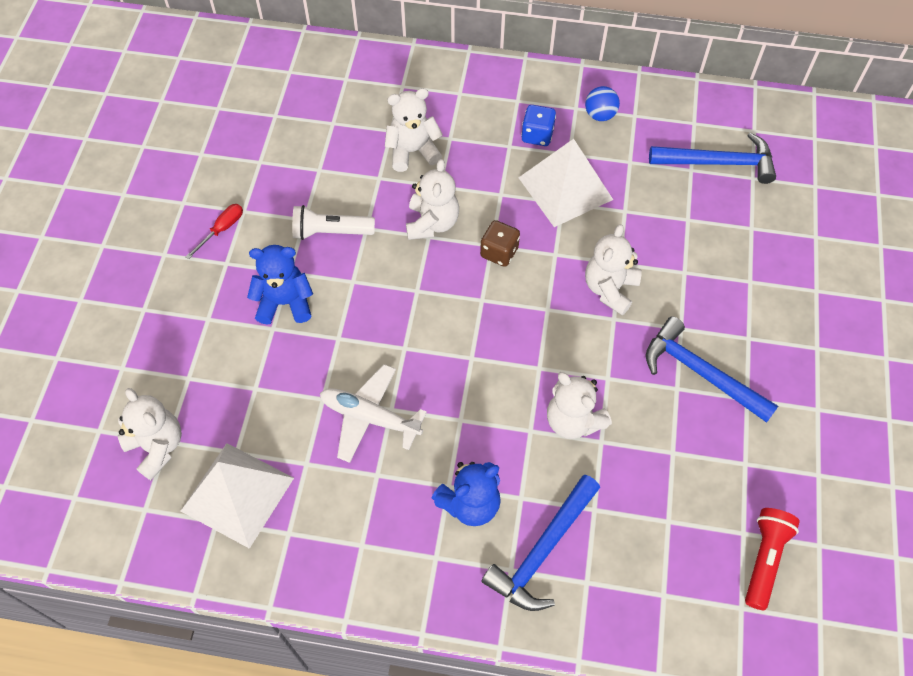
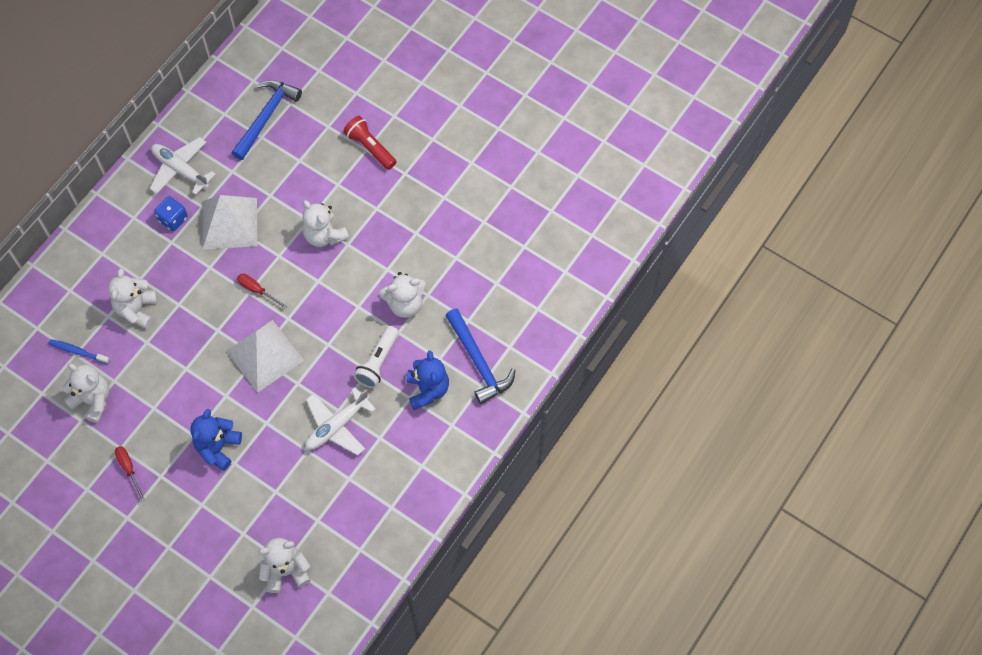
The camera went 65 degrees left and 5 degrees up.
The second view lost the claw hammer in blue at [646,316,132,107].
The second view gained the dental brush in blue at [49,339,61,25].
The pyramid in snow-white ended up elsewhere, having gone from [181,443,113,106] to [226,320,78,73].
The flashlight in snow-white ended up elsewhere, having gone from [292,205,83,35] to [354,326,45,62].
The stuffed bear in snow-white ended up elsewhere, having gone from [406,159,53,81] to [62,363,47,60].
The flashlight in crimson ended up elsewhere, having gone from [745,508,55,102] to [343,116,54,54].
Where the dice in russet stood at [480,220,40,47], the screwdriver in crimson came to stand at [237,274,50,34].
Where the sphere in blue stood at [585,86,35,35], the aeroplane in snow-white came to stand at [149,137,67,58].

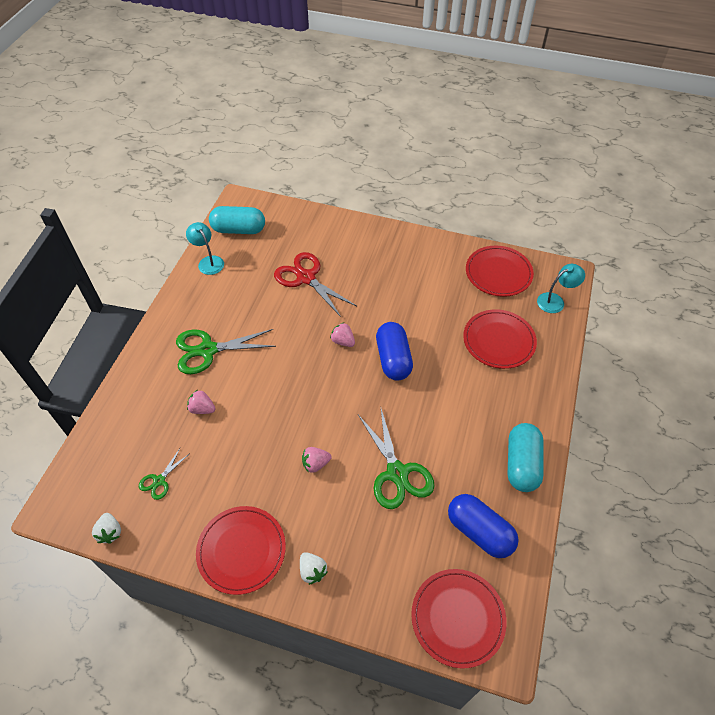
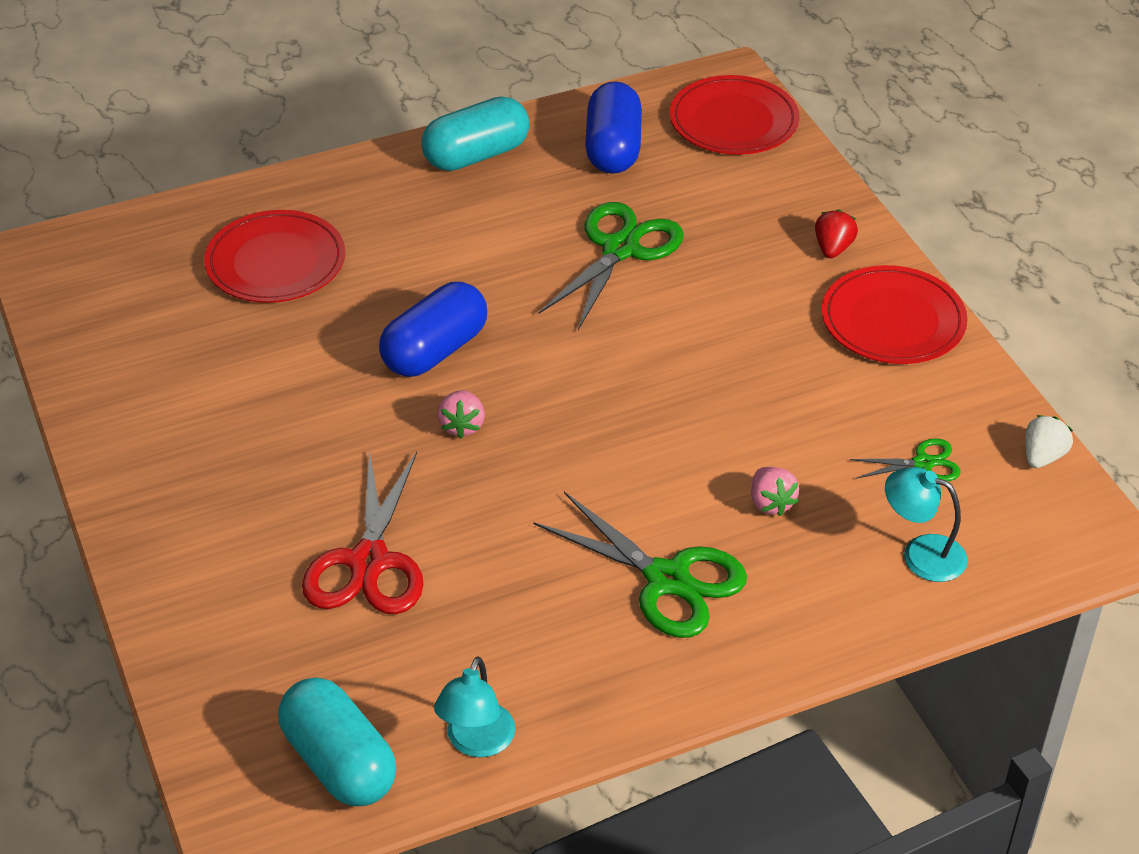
The camera went 130 degrees left and 10 degrees down.
The second view lost the berry in rosy at [302,447,29,26].
The second view lost the flat dish in crimson at [466,246,68,51].
The reading lamp in turquoise ended up elsewhere, having gone from [537,264,48,49] to [885,467,83,115].
What was the berry in snow-white at [300,552,28,33] turned into the berry in crimson at [815,209,43,49].

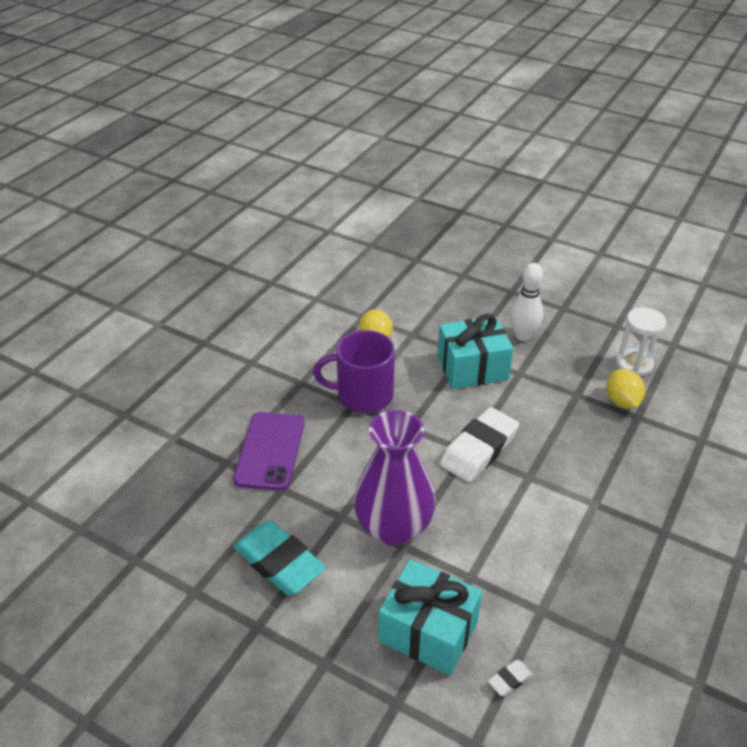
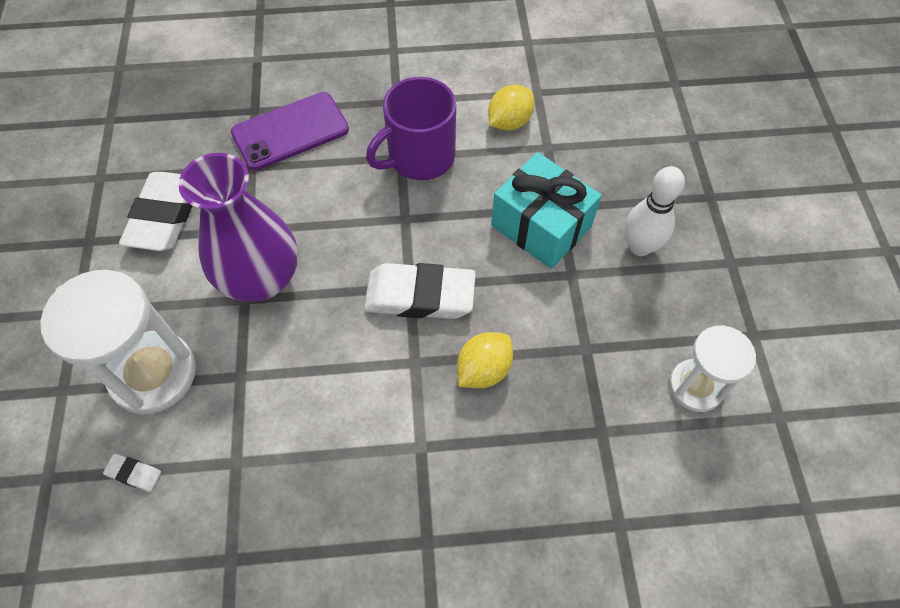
The camera went 55 degrees right and 20 degrees up.
The citrus fruit in bright yellow ended up elsewhere, having gone from [606,369,39,40] to [457,332,56,56].
Where the present in turquoise stood at [379,559,103,117], the hourglass in snow-white came to stand at [40,270,156,144].
What was the eraser in turquoise at [233,520,93,75] turned into the eraser in snow-white at [119,172,73,79].
The mug in royal purple at [313,330,82,83] ended up facing another way, 90 degrees counterclockwise from before.

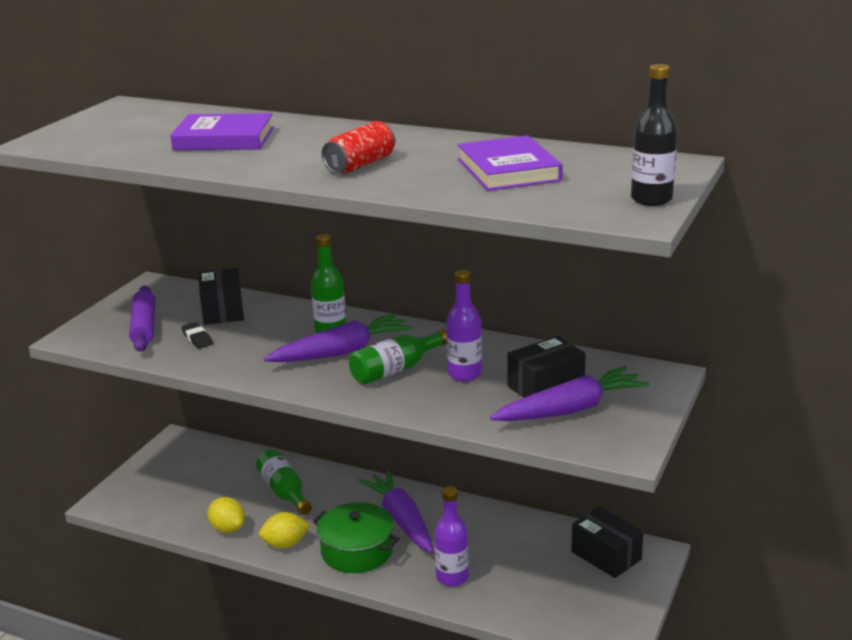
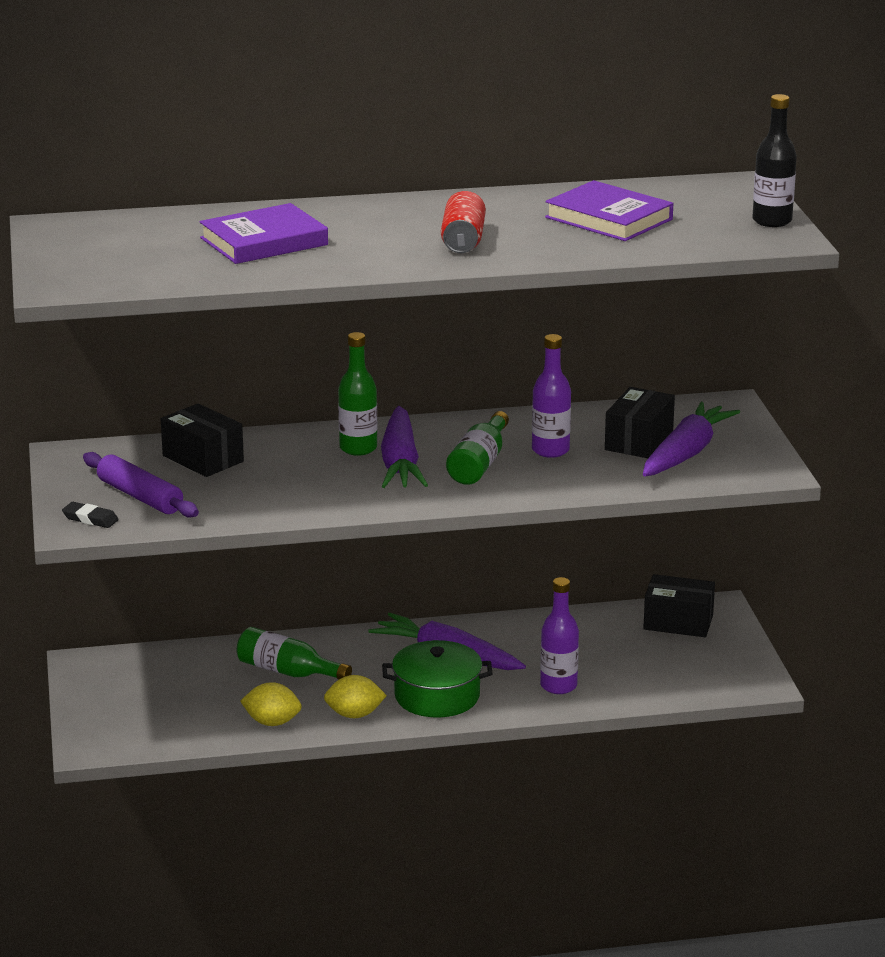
The camera went 35 degrees left and 0 degrees up.
The eraser in black ended up elsewhere, having gone from [182,322,31,27] to [62,502,57,26].
The citrus fruit in bright yellow at [259,512,51,36] ended up facing another way, 45 degrees clockwise from before.
The toy carrot in royal purple at [264,313,149,49] ended up facing another way, 150 degrees clockwise from before.

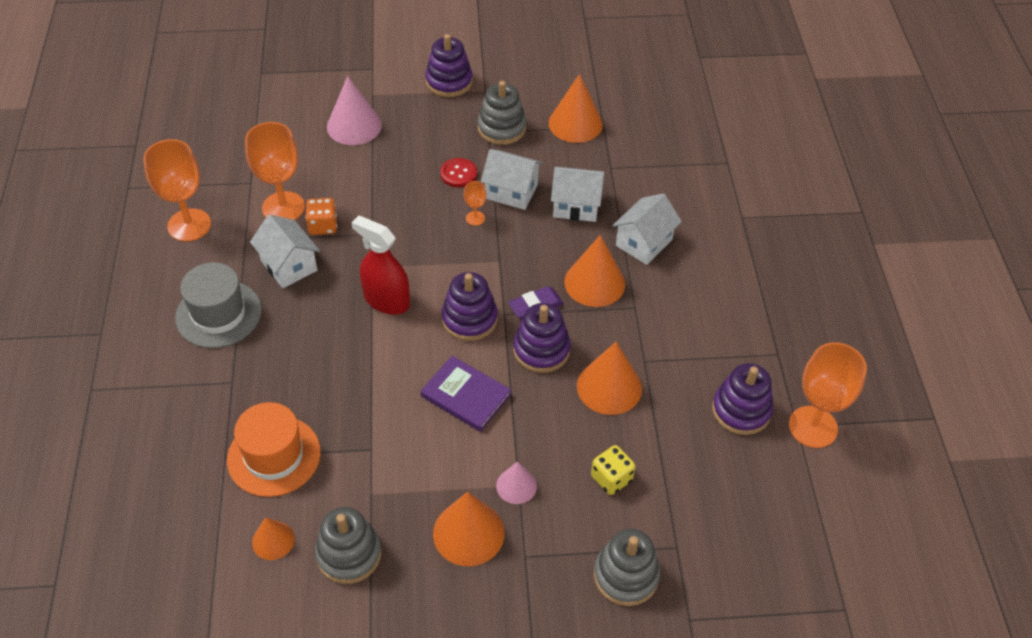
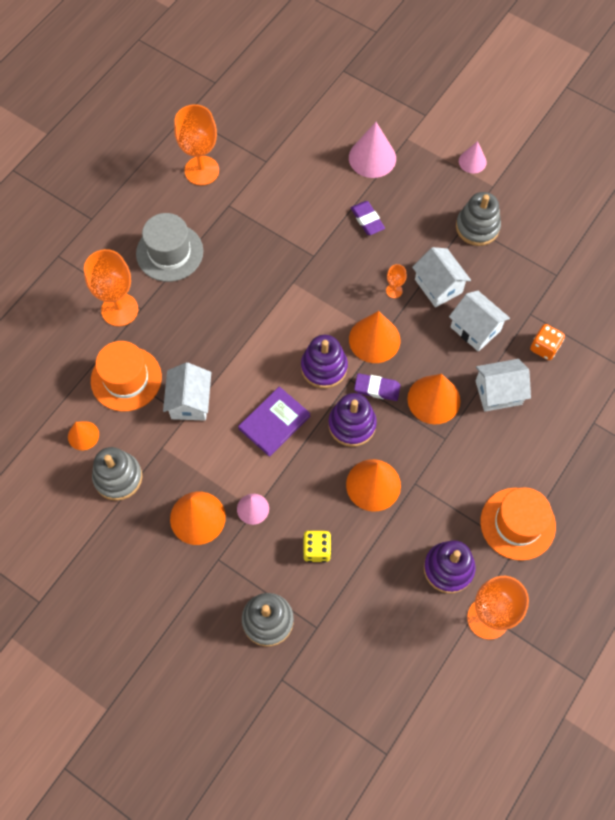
The camera went 40 degrees right and 15 degrees up.
The second view lost the spray bottle in crimson at [351,215,59,99].
The second view lost the sewing button in crimson at [440,158,37,29].
The second view gained the eraser in royal purple at [351,201,34,34].
The second view gained the top hat in bright orange at [480,487,76,74].
The chalice in bright orange ended up elsewhere, having gone from [245,122,60,98] to [84,249,54,77].
The toy house in snow-white ended up elsewhere, having gone from [250,215,70,73] to [163,362,48,59].
The dice in bright orange ended up elsewhere, having gone from [305,198,32,37] to [530,324,35,36].
The cone shape in bright orange ended up elsewhere, having gone from [549,74,54,69] to [349,311,51,52].
Where the stacking rings in royal purple stood at [425,34,48,63], the cone shape in rosy came to stand at [459,141,27,32].
The hardcover in royal purple at [421,356,90,76] ended up facing another way, 60 degrees clockwise from before.

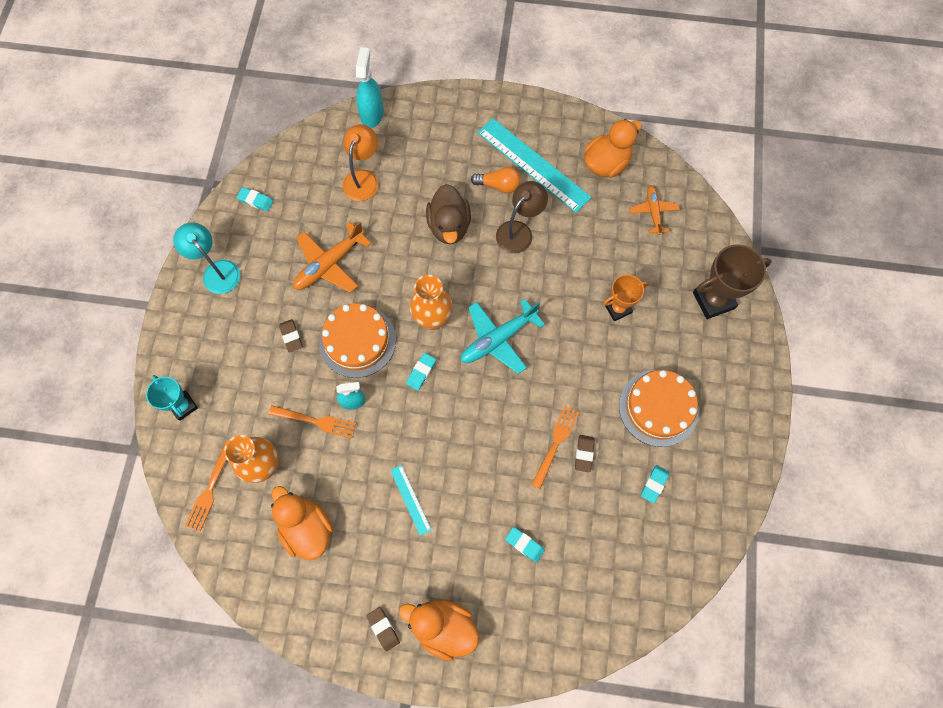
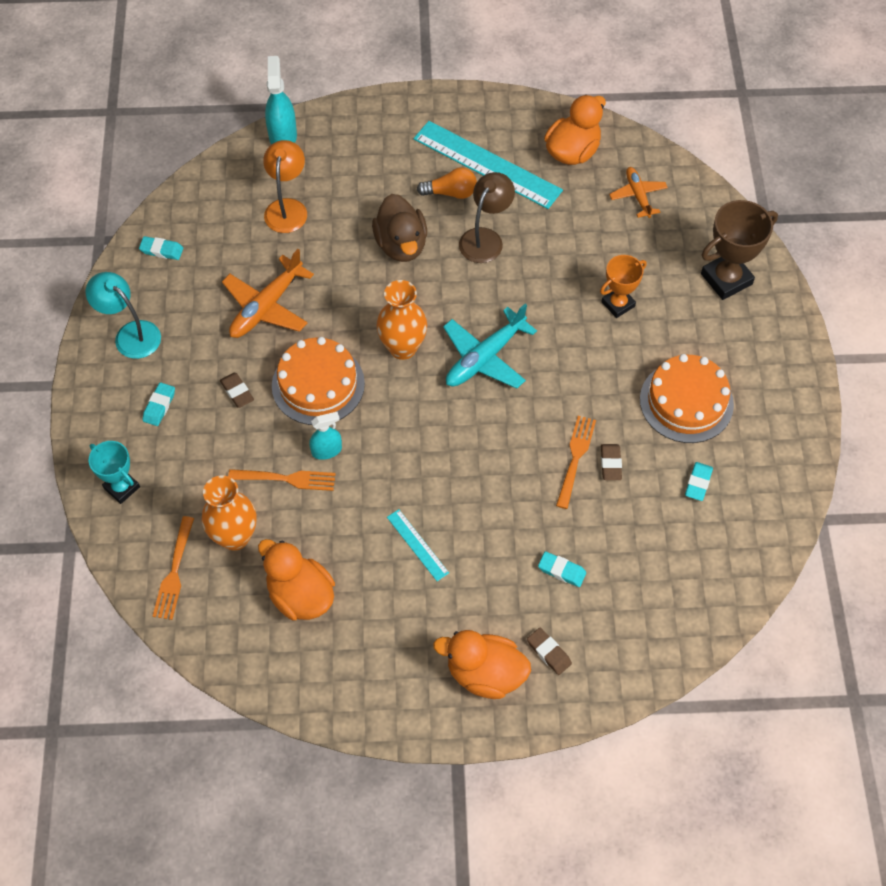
The camera went 10 degrees left and 10 degrees down.
The eraser in russet ended up elsewhere, having gone from [366,607,34,44] to [527,628,45,47].
The eraser in turquoise ended up elsewhere, having gone from [406,353,30,38] to [142,382,33,44].

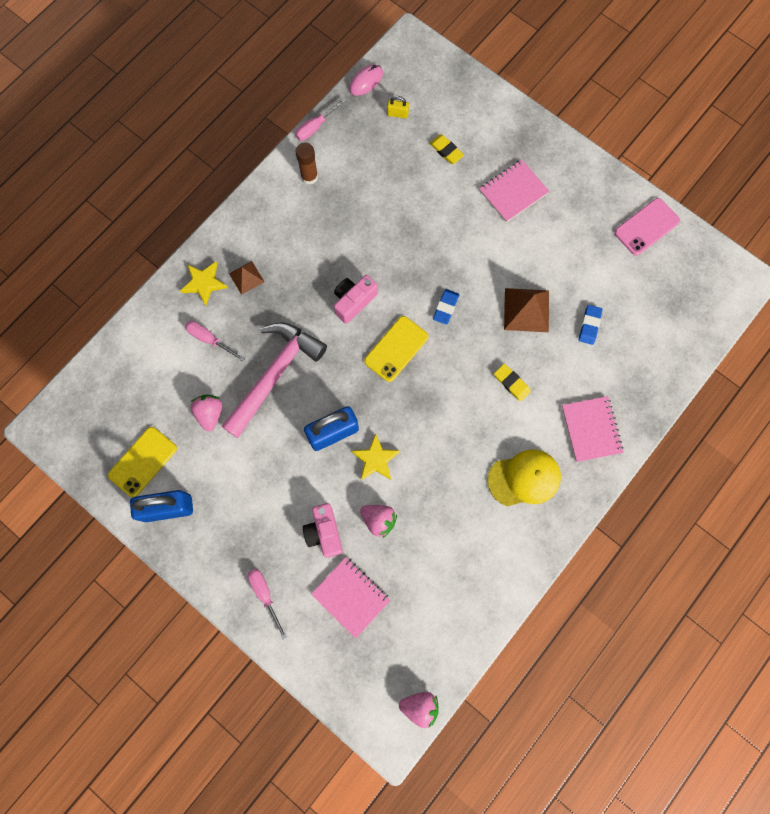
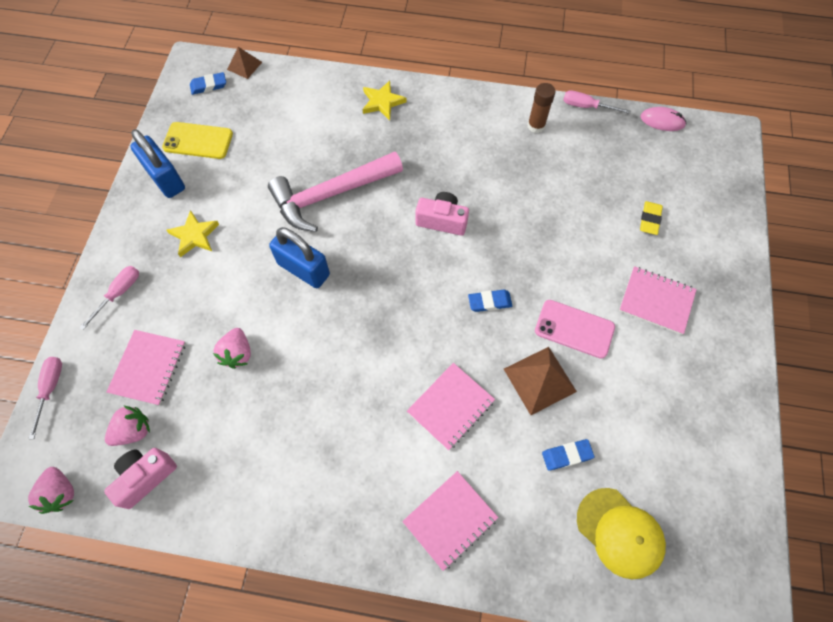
The camera went 60 degrees right and 10 degrees down.
The second view lost the phone in bright yellow at [364,316,64,66].
The second view lost the lock in bright yellow at [387,96,22,22].
The second view gained the eraser in blue at [190,72,36,23].
The screwdriver in rosy ended up elsewhere, having gone from [185,321,60,41] to [29,357,33,82].
The berry in rosy ended up elsewhere, having gone from [190,394,32,37] to [105,405,45,41].
The pyramid in russet ended up elsewhere, having gone from [229,261,35,34] to [227,47,35,32].
The compact camera in rosy ended up elsewhere, having gone from [303,503,40,55] to [104,448,73,61].
The five-pointed star in bright yellow ended up elsewhere, having gone from [351,433,49,47] to [166,210,53,47].
The peaked cap in bright yellow ended up elsewhere, having gone from [488,449,73,57] to [577,488,89,91].
The phone in rosy ended up elsewhere, having gone from [614,198,66,57] to [535,300,80,59].
Where the eraser in bright yellow stood at [494,364,37,37], the exercise book in rosy came to stand at [407,363,88,87].
The claw hammer in rosy at [221,322,106,116] ended up facing another way, 150 degrees clockwise from before.

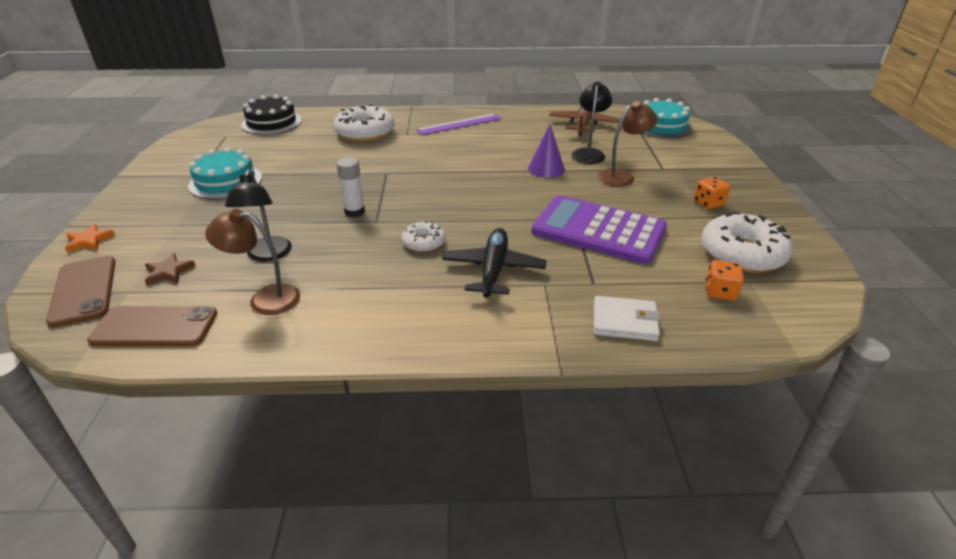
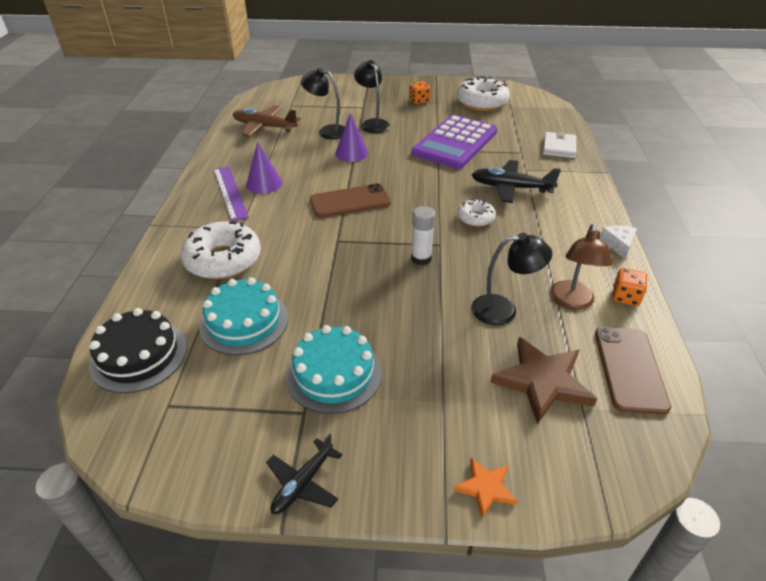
The camera went 85 degrees left and 5 degrees up.
The second view gained the cone shape in royal purple at [246,142,36,52].
The second view gained the aeroplane in black at [266,434,76,80].
The second view gained the piece of cheese in snow-white at [600,226,37,33].
The phone in russet ended up elsewhere, having gone from [46,256,69,72] to [310,183,81,35].
The layer cake in turquoise ended up elsewhere, having gone from [642,98,50,41] to [199,277,89,78].
The dice in bright orange ended up elsewhere, having gone from [705,260,39,41] to [612,268,35,38].
What was the reading lamp in russet at [598,101,60,86] turned into the reading lamp in black at [354,60,36,73].
The size of the five-pointed star in russet at [145,253,51,32] changed by a factor of 1.90.

